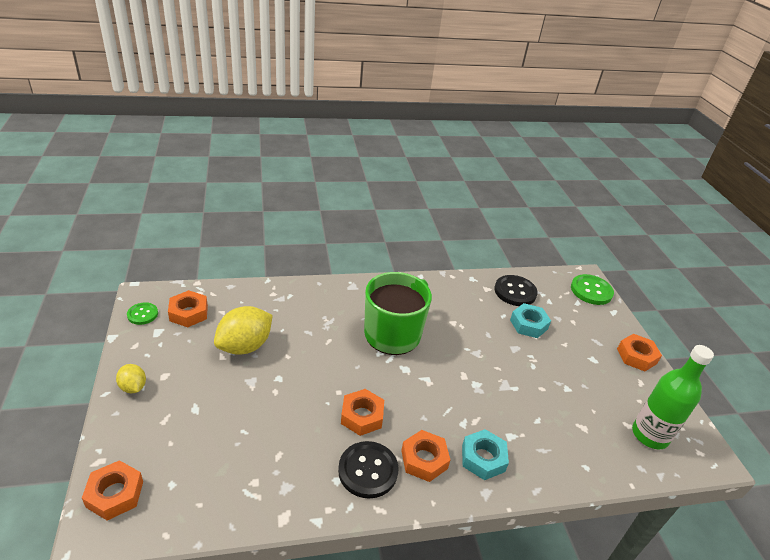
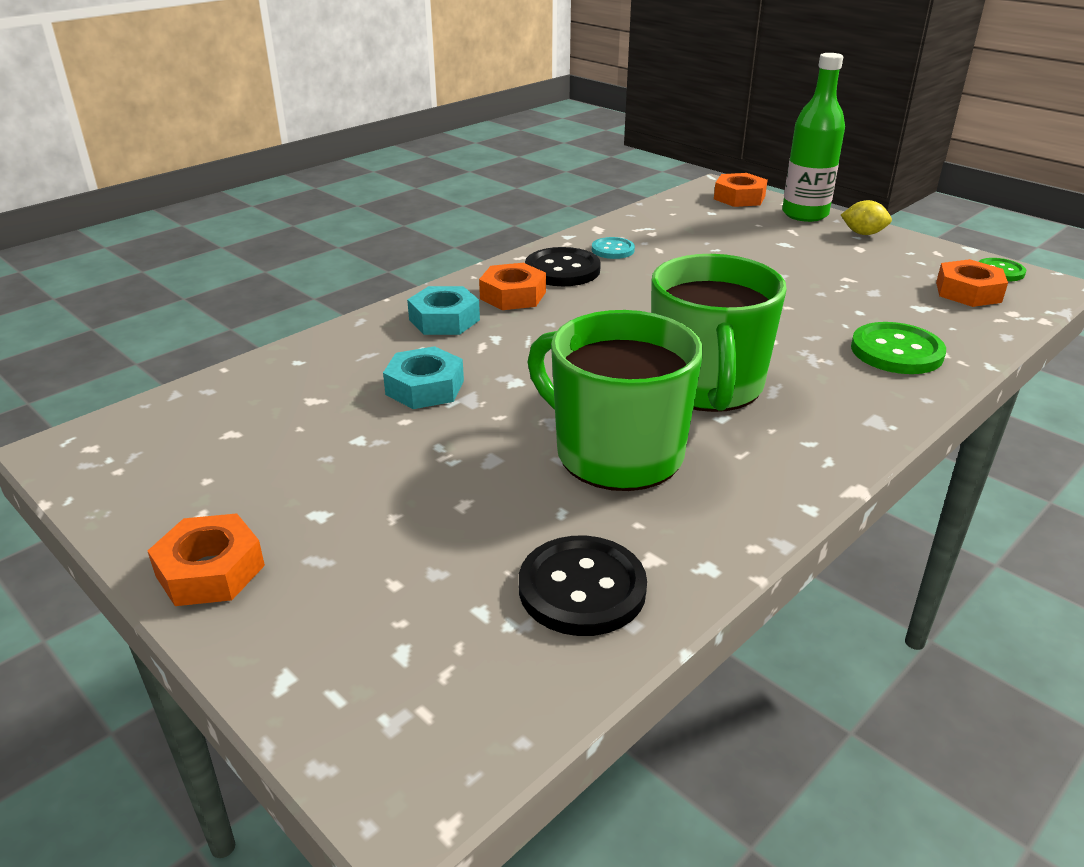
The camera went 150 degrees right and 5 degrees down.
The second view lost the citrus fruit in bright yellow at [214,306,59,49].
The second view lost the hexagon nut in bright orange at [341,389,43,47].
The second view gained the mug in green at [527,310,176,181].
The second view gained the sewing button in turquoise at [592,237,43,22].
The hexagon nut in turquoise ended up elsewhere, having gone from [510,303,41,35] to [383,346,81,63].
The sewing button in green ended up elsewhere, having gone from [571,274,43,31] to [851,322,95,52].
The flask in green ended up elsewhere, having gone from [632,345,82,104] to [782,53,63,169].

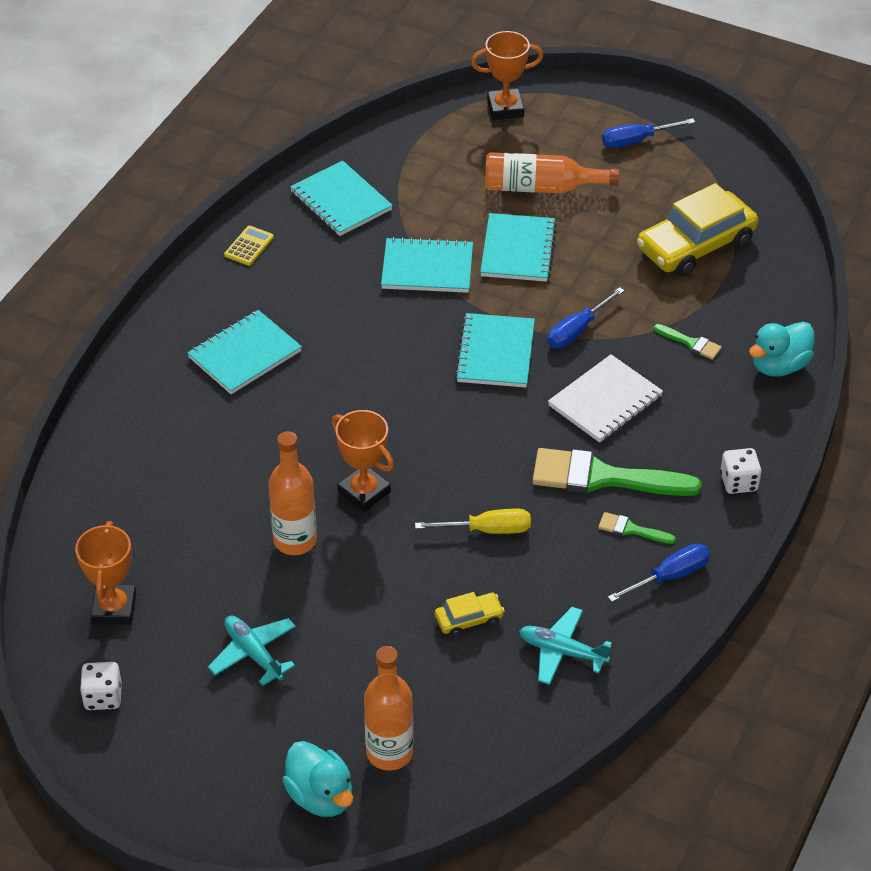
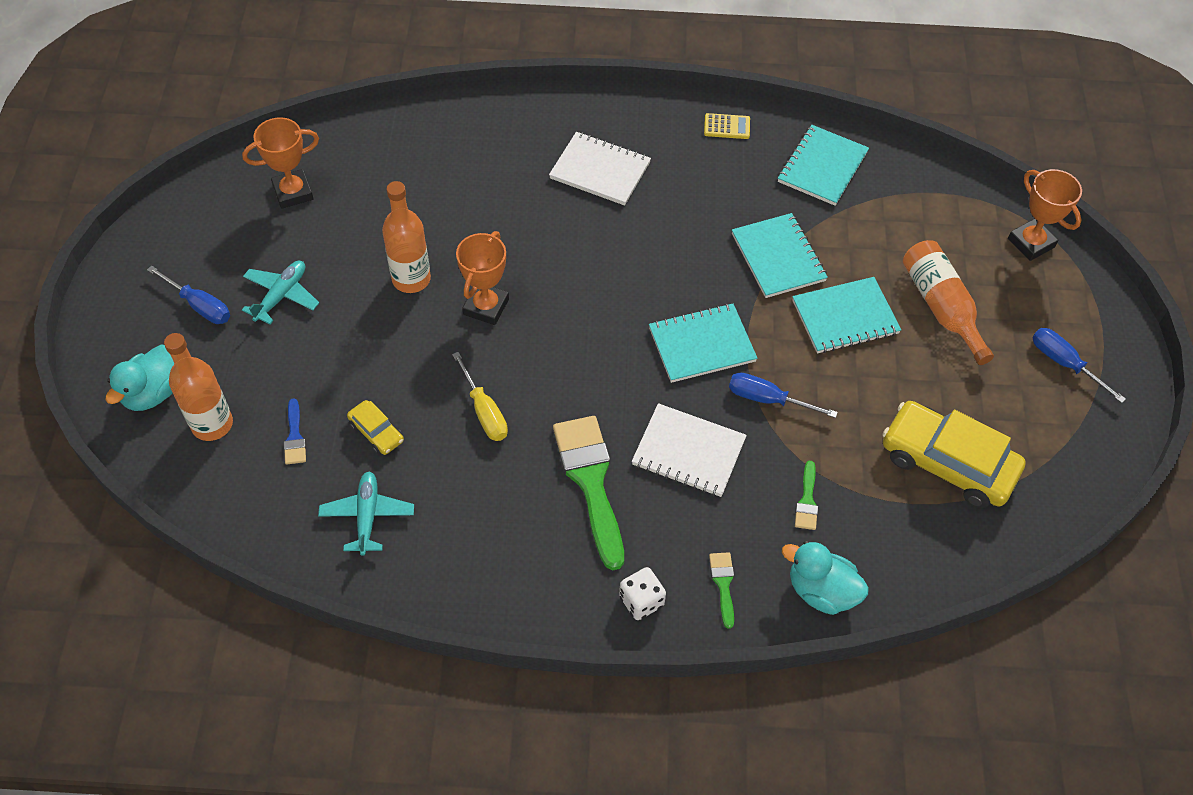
The camera went 65 degrees right and 10 degrees up.
The second view lost the dice in snow-white at [80,662,42,48].
The second view gained the brush in blue at [284,398,22,67].
The brush in green ended up elsewhere, having gone from [598,512,78,32] to [709,552,25,77].
The screwdriver in blue ended up elsewhere, having gone from [608,544,102,58] to [147,265,83,59].
What was the exercise book in turquoise at [187,310,115,84] turned into the exercise book in snow-white at [549,132,102,74].

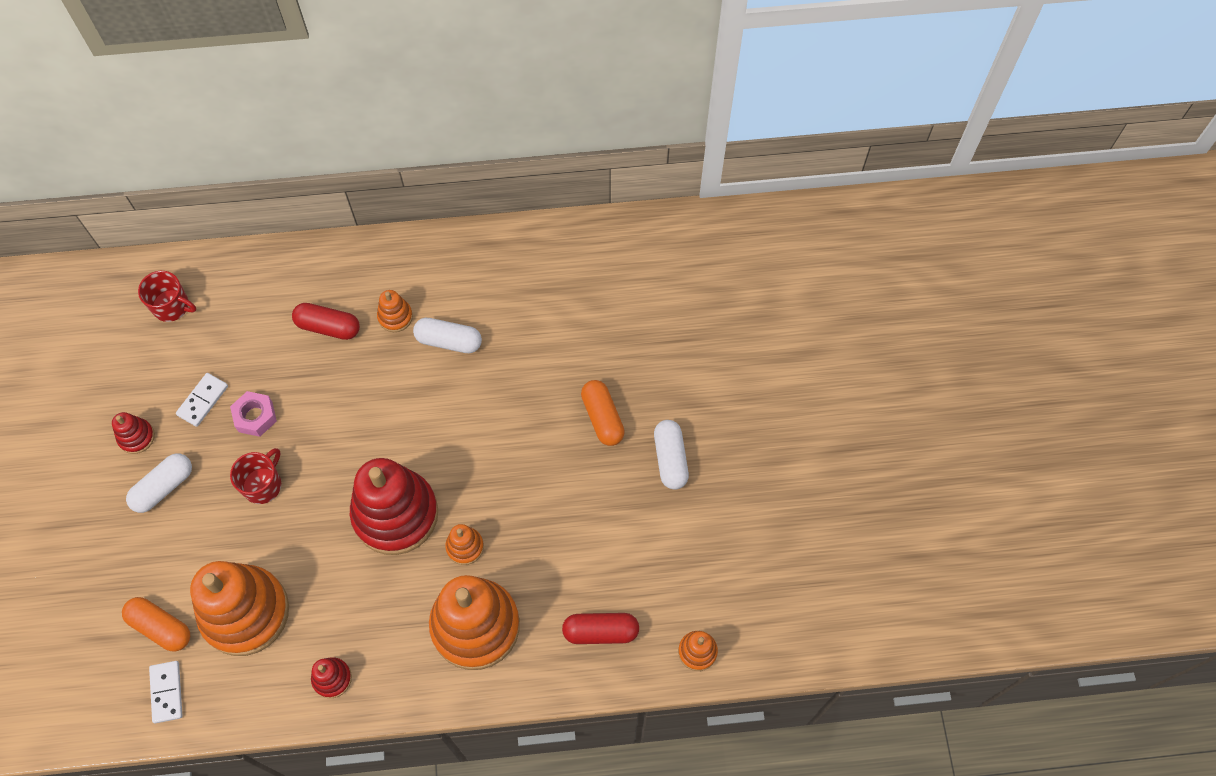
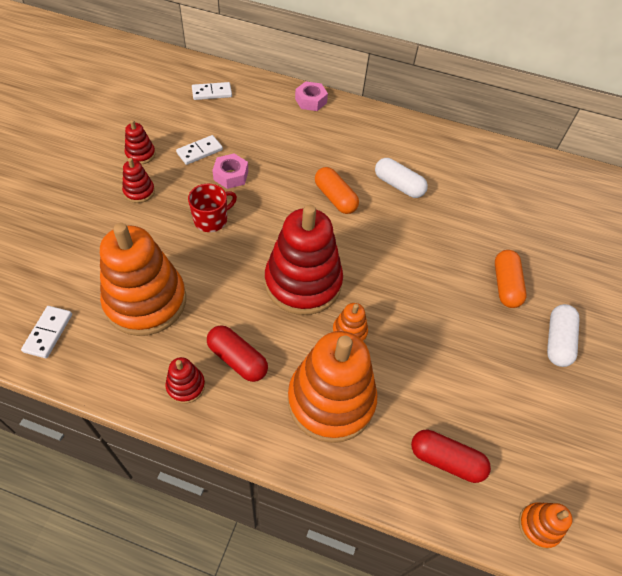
The camera went 20 degrees right and 10 degrees down.
The second view lost the stacking rings in bright orange at [377,290,36,42].
The second view gained the hexagon nut in rosy at [295,81,33,30].
The capsule in bright orange ended up elsewhere, having gone from [122,597,68,55] to [315,167,44,47].
The capsule in crimson ended up elsewhere, having gone from [292,303,68,37] to [207,325,61,57].
Where the capsule in snow-white stood at [126,453,66,60], the stacking rings in crimson came to stand at [122,158,33,45].
Where the mug in crimson stood at [138,271,58,51], the domino tile in snow-white came to stand at [192,82,40,18].

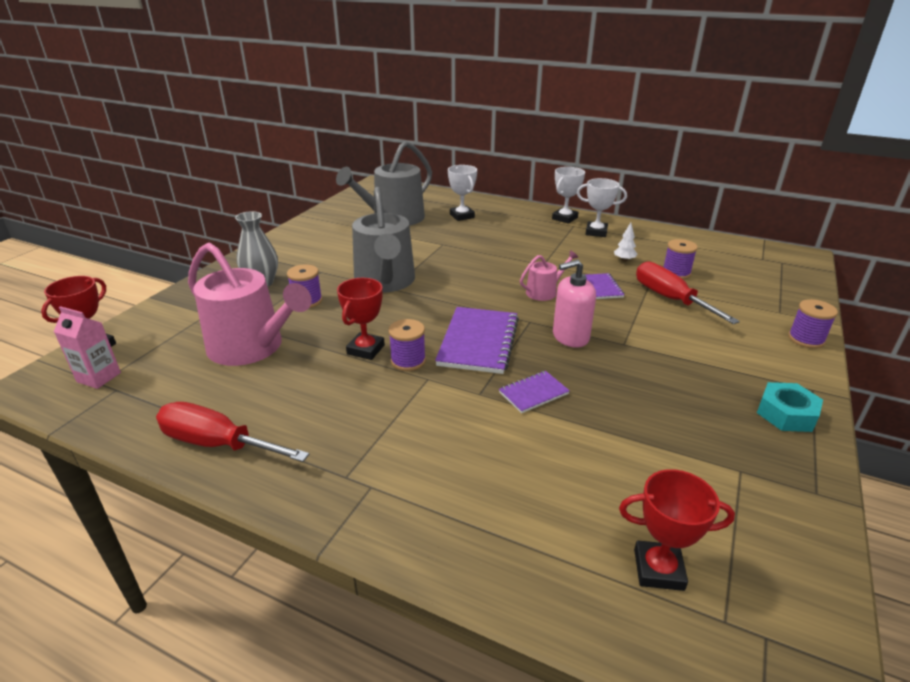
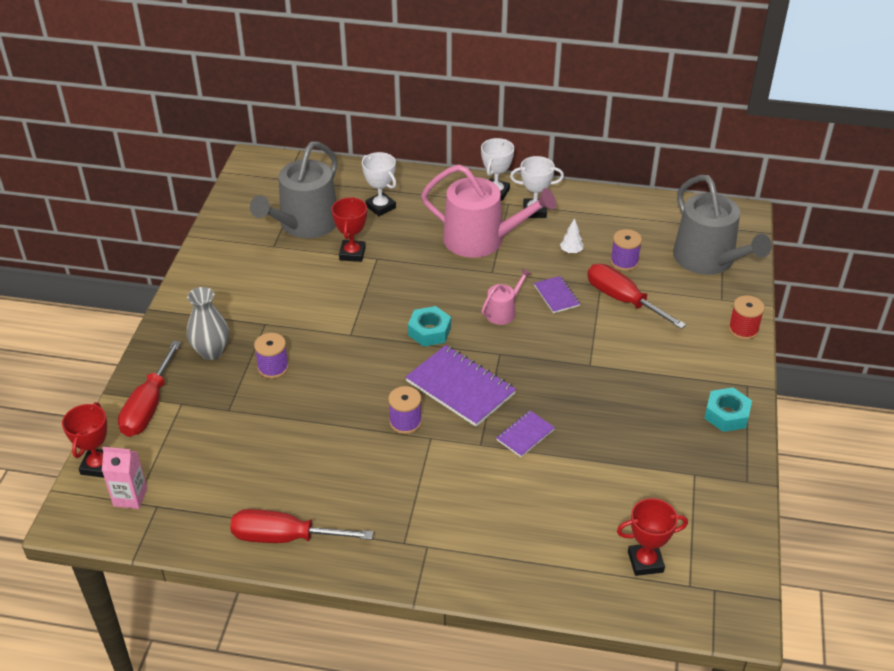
The camera went 15 degrees left and 10 degrees up.
The second view lost the pump bottle in rosy at [553,259,43,89].
The second view gained the screwdriver in crimson at [118,341,63,96].
The second view gained the hexagon nut in turquoise at [408,306,43,41].
The watering can in rosy ended up elsewhere, having gone from [188,243,124,123] to [421,165,135,93].
The prize cup in crimson ended up elsewhere, having gone from [337,278,48,82] to [331,197,36,65].
The watering can in ash-grey ended up elsewhere, having gone from [352,187,63,105] to [673,175,99,100].
What was the bobbin in royal purple at [788,299,50,50] turned into the bobbin in crimson at [729,295,36,45].
The exercise book in royal purple at [435,307,84,67] ended up facing another way, 45 degrees counterclockwise from before.

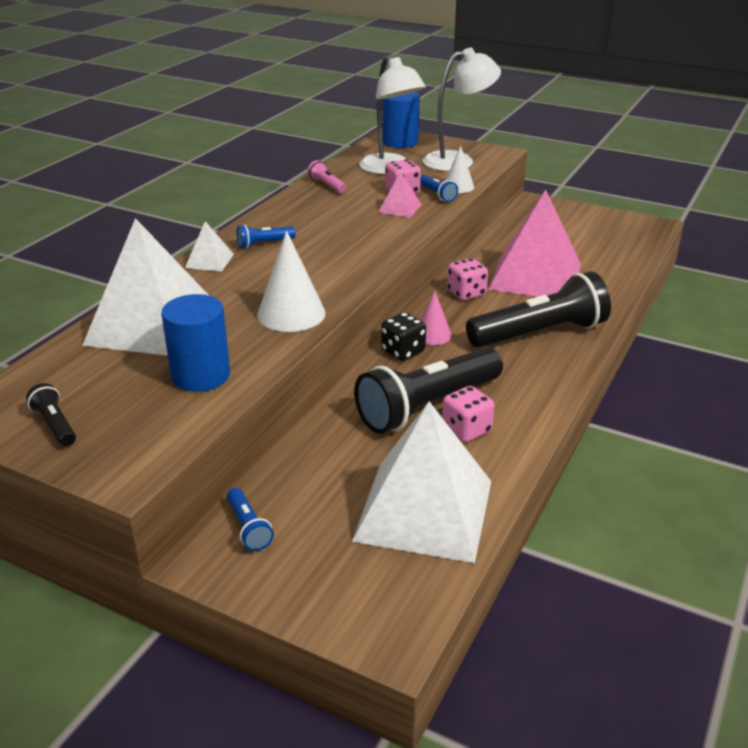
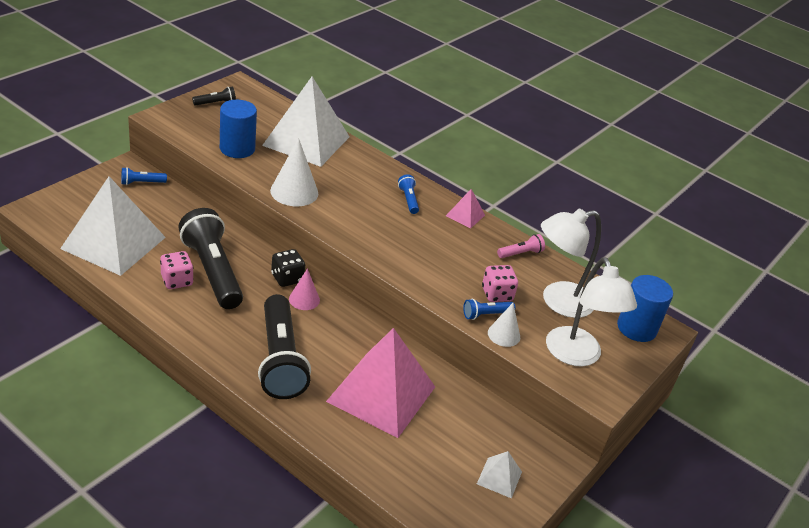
The camera went 95 degrees right and 5 degrees up.
The second view lost the dice in rosy at [447,258,41,42].
The pyramid in snow-white ended up elsewhere, having gone from [185,221,49,50] to [477,451,45,48].
The pyramid in rosy ended up elsewhere, having gone from [378,172,44,46] to [446,189,39,40].

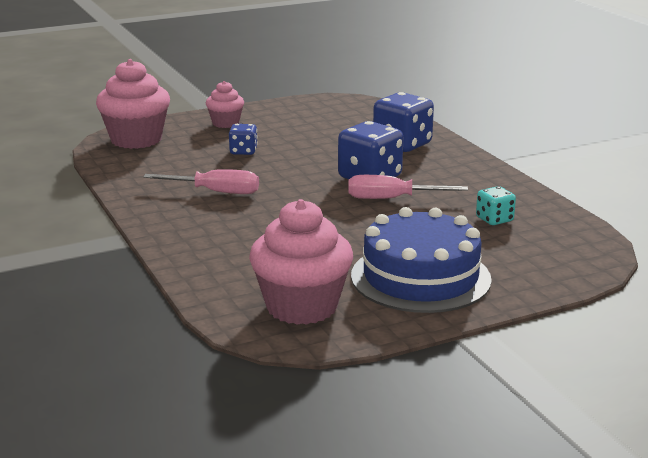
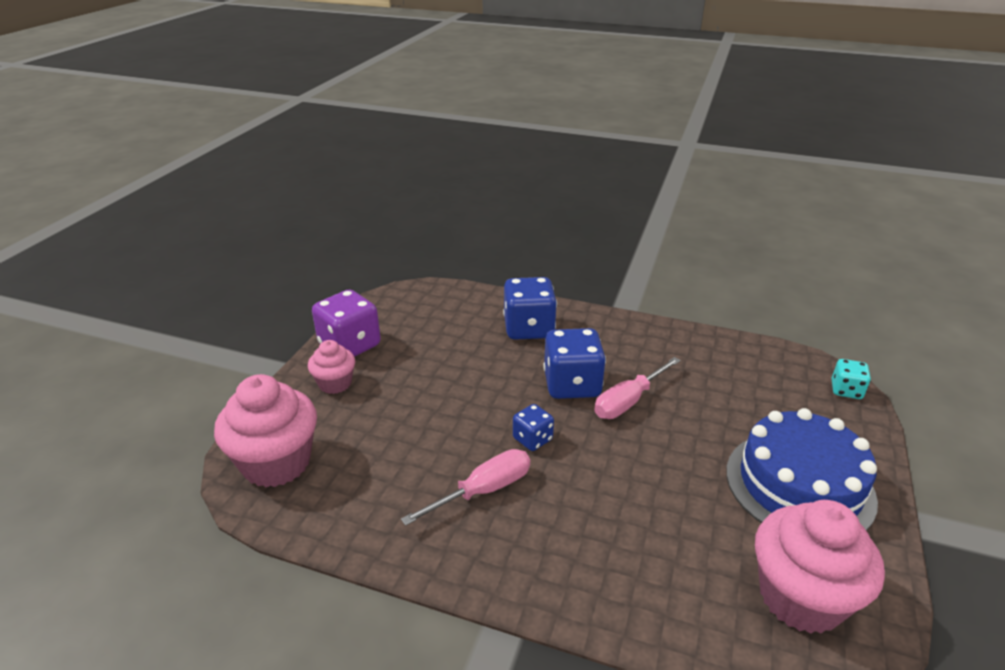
The camera went 45 degrees left and 10 degrees up.
The second view gained the dice in royal purple at [312,289,69,68].
The dice in blue ended up elsewhere, having gone from [229,124,29,31] to [513,404,41,47].
The dice in turquoise ended up elsewhere, having gone from [476,186,40,39] to [832,359,39,40].

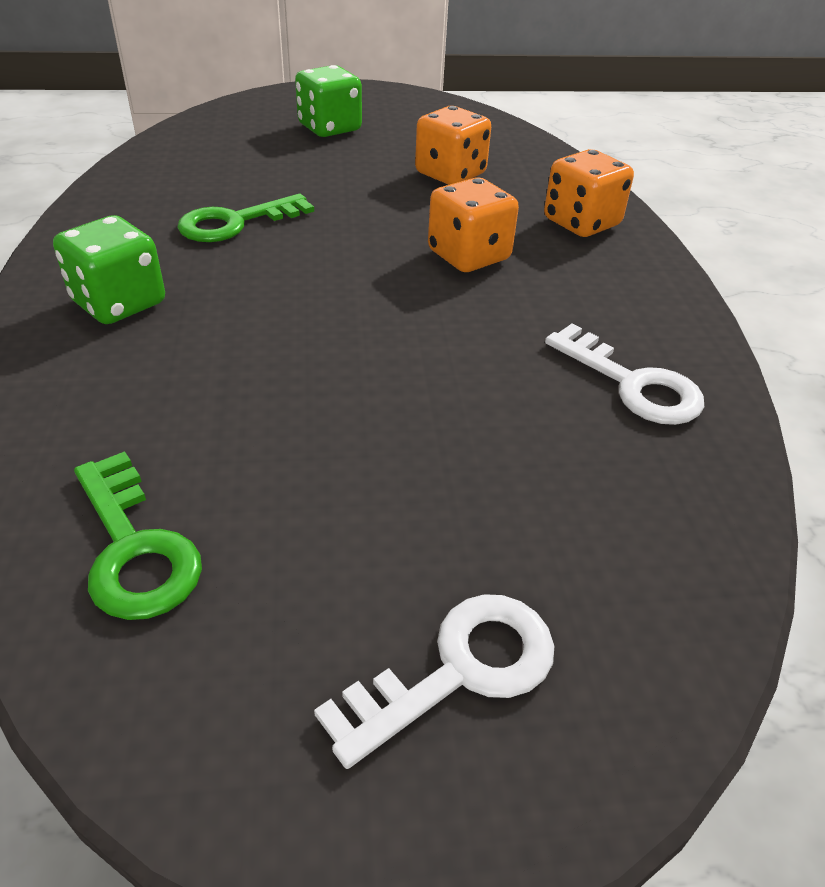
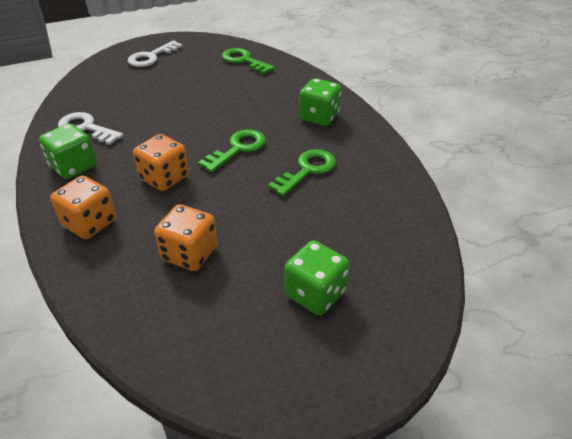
The camera went 165 degrees right and 0 degrees up.
The second view gained the dice in green at [39,123,58,56].
The second view gained the key in green at [198,129,68,44].

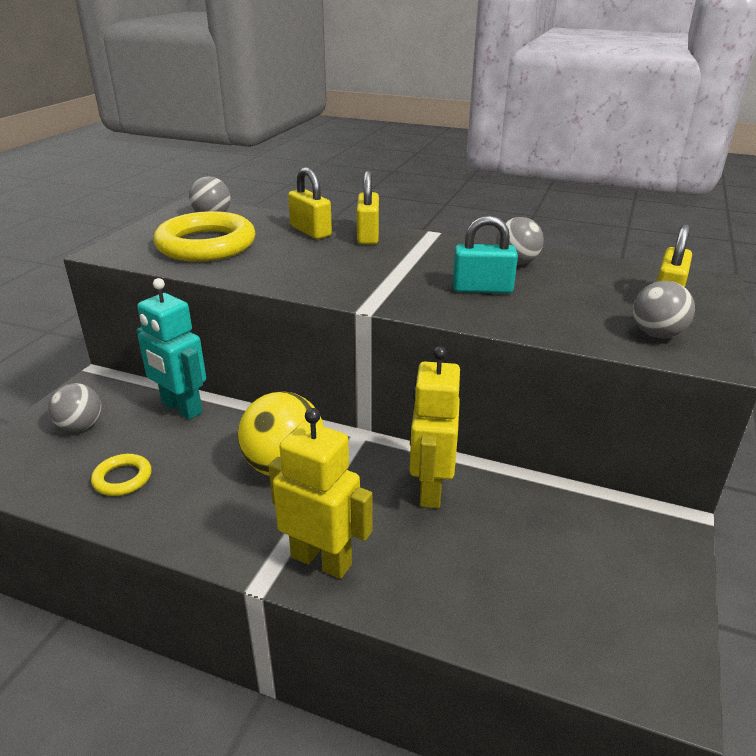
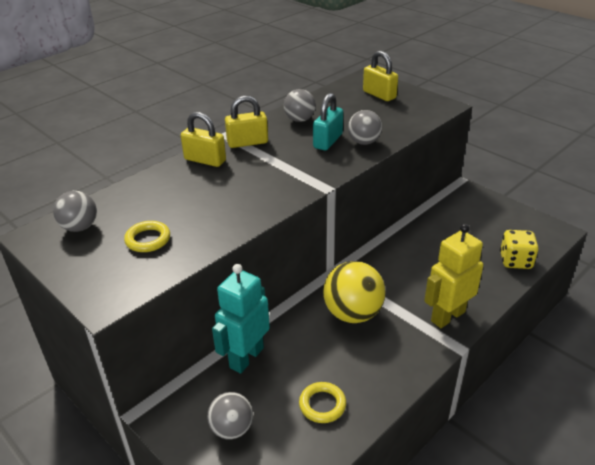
The camera went 65 degrees left and 5 degrees up.
The second view lost the toy robot in bright yellow at [410,346,50,162].
The second view gained the dice in bright yellow at [500,230,38,39].
The lock in bright yellow ended up elsewhere, having gone from [288,167,44,72] to [225,96,43,52].
The sphere in ash-grey ended up elsewhere, having gone from [633,281,62,57] to [348,110,34,35].
The toy robot in turquoise at [136,278,70,142] ended up facing another way, 150 degrees clockwise from before.
The size of the hoop in bright yellow at [153,211,102,51] changed by a factor of 0.48.

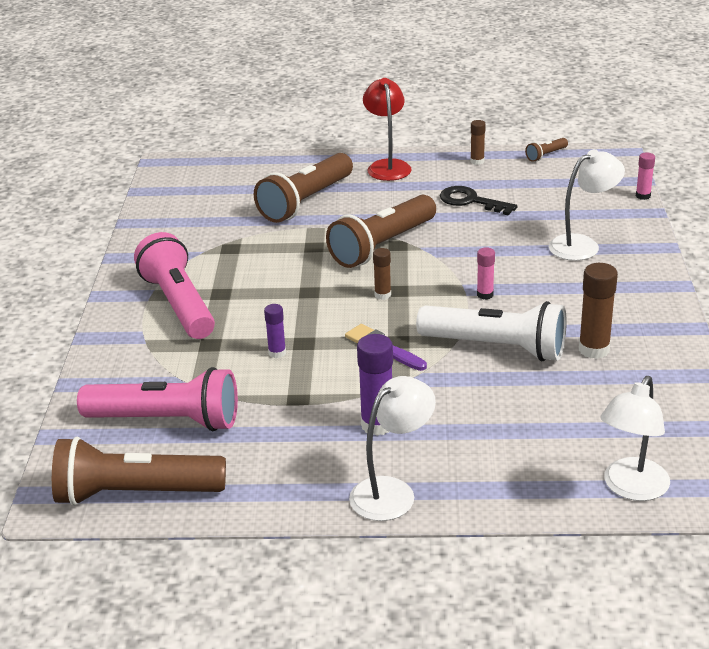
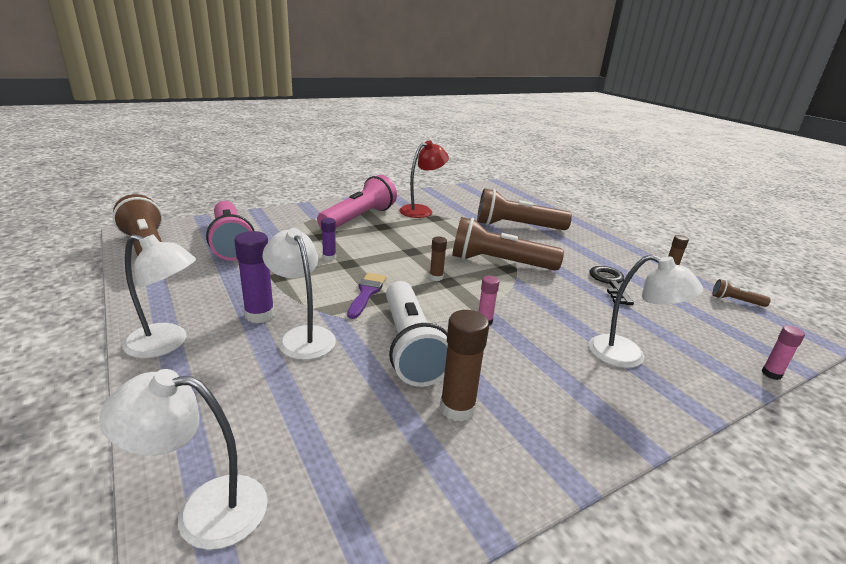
The camera went 55 degrees right and 5 degrees down.
The second view gained the reading lamp in snow-white at [263,228,73,132].
The reading lamp in crimson ended up elsewhere, having gone from [363,78,49,103] to [399,141,50,77].

